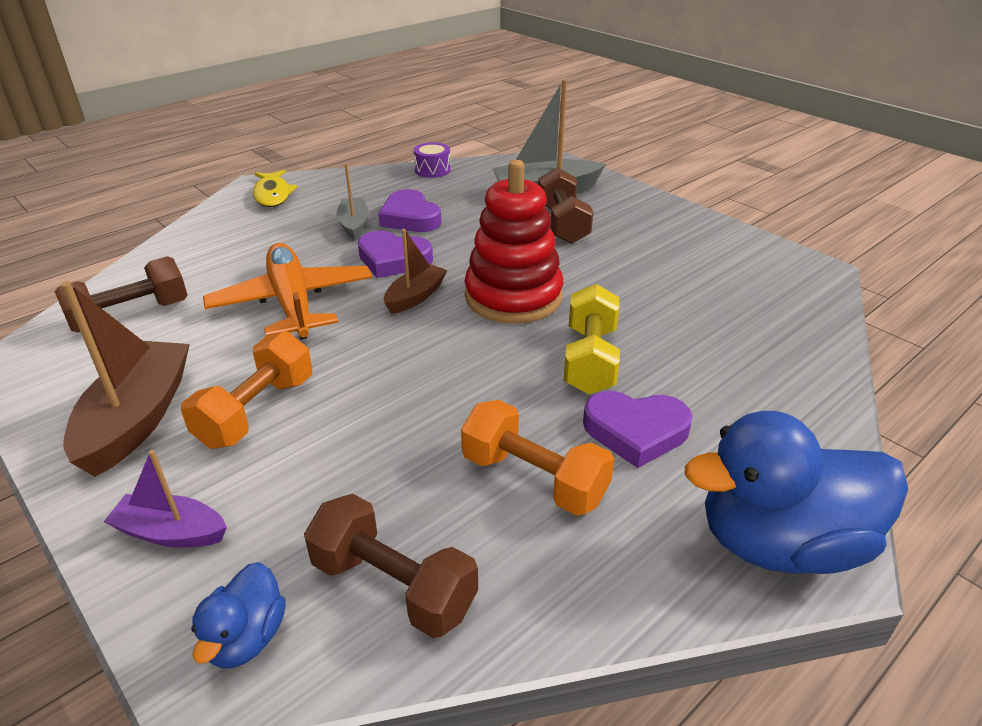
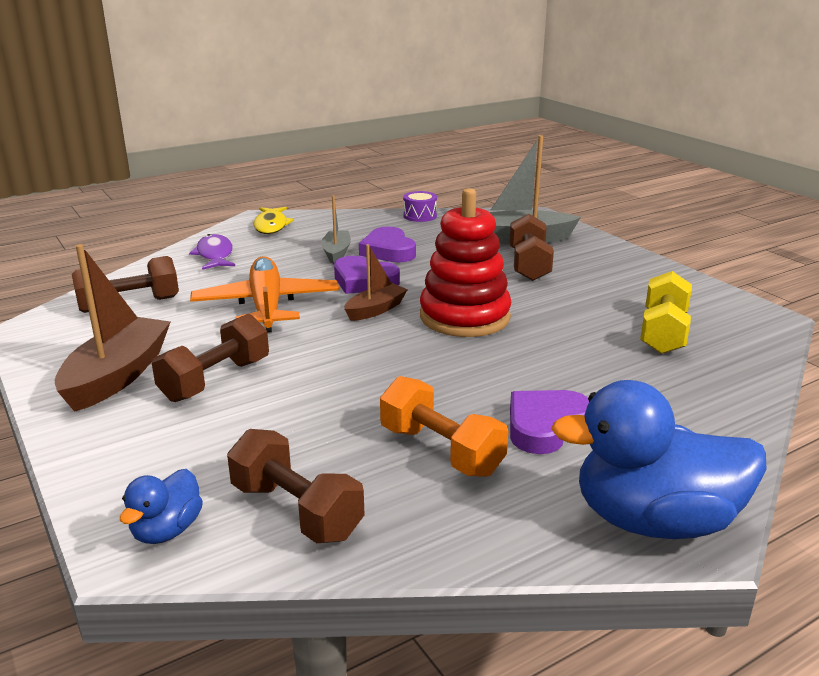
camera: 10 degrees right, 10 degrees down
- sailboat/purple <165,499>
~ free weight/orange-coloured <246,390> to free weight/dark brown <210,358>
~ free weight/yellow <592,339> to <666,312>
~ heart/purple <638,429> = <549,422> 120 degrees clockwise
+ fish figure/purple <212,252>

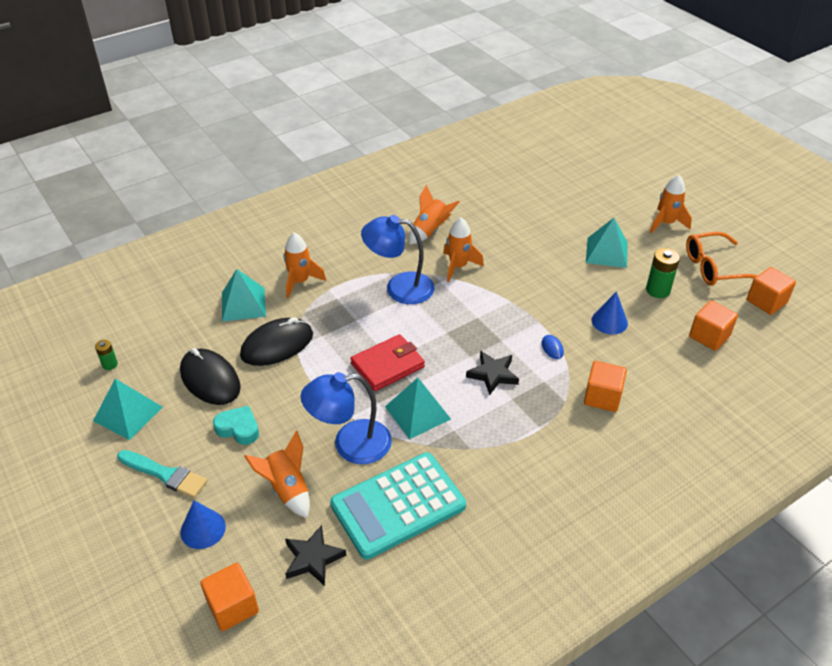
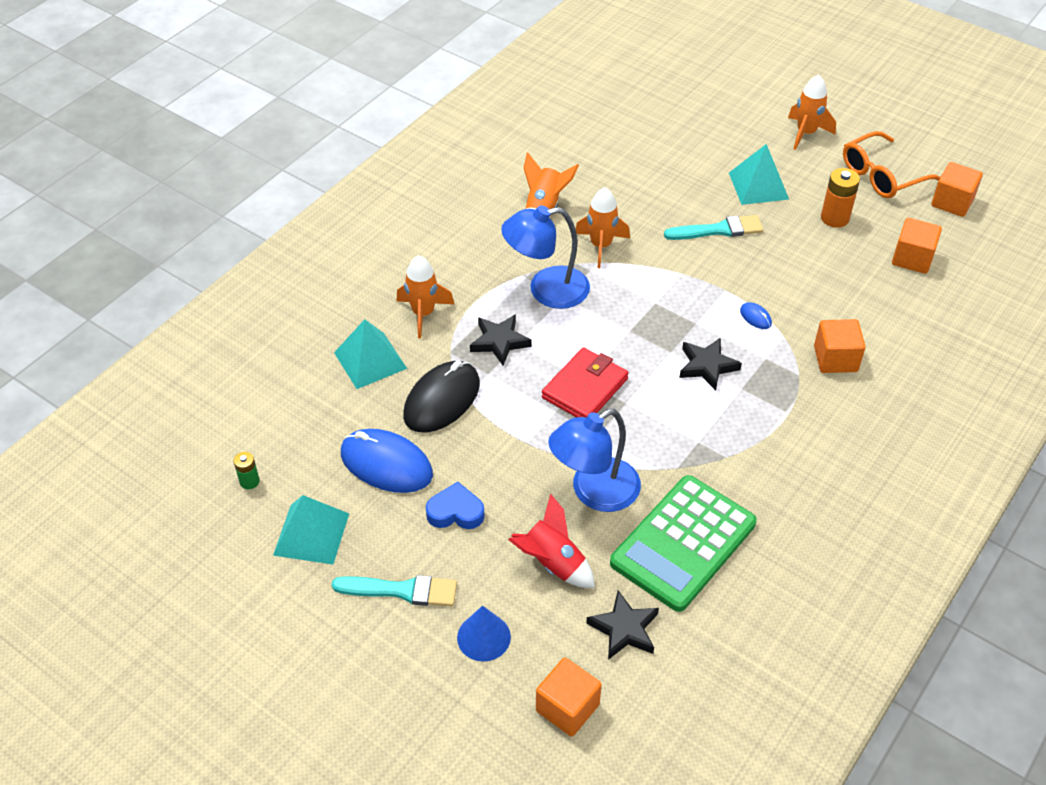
camera: 20 degrees left, 5 degrees up
~ computer mouse/black <210,376> to computer mouse/cobalt <387,461>
~ heart/teal <236,425> to heart/cobalt <455,505>
~ toy rocket/orange-coloured <277,474> to toy rocket/scarlet <551,540>
~ calculator/teal <398,505> to calculator/leaf-green <683,543>
- pyramid/teal <418,408>
- cone shape/cobalt <610,313>
~ AA battery/leaf-green <663,273> to AA battery/orange-coloured <840,198>
+ five-pointed star/black <501,339>
+ paintbrush/teal <713,227>

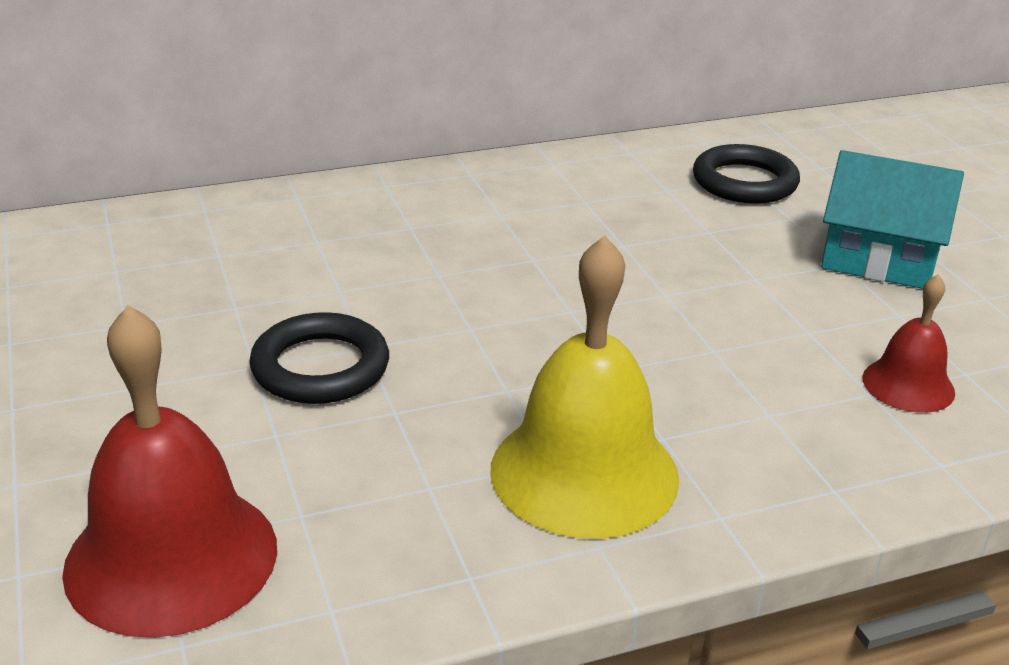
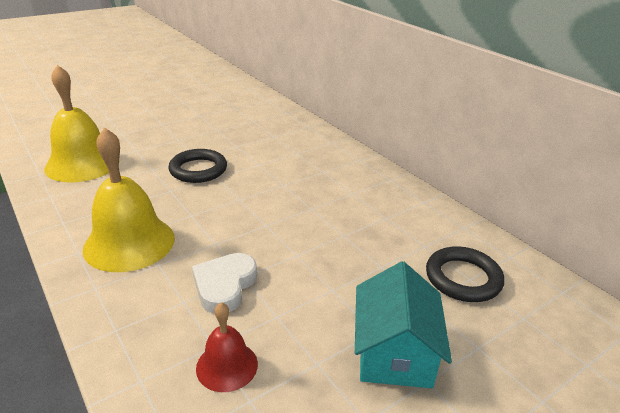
camera: 75 degrees right, 0 degrees up
~ bell/scarlet <169,471> to bell/yellow <82,123>
+ heart/white <224,283>

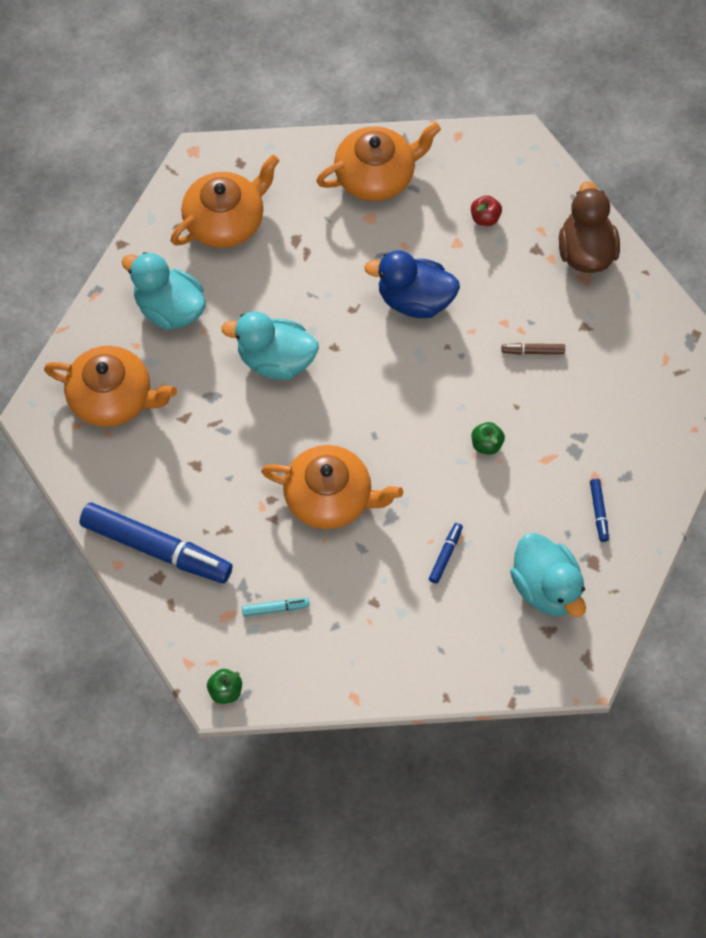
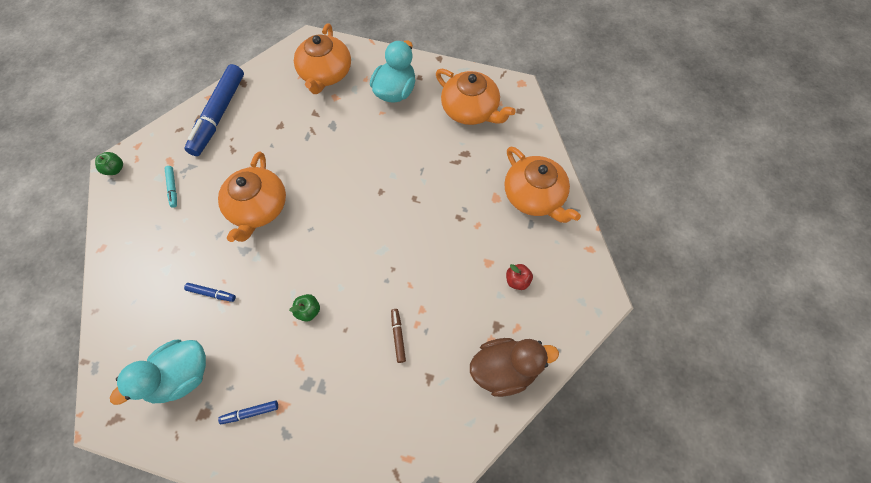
camera: 80 degrees right, 0 degrees up
- toy duck/teal <270,345>
- toy duck/cobalt <412,284>

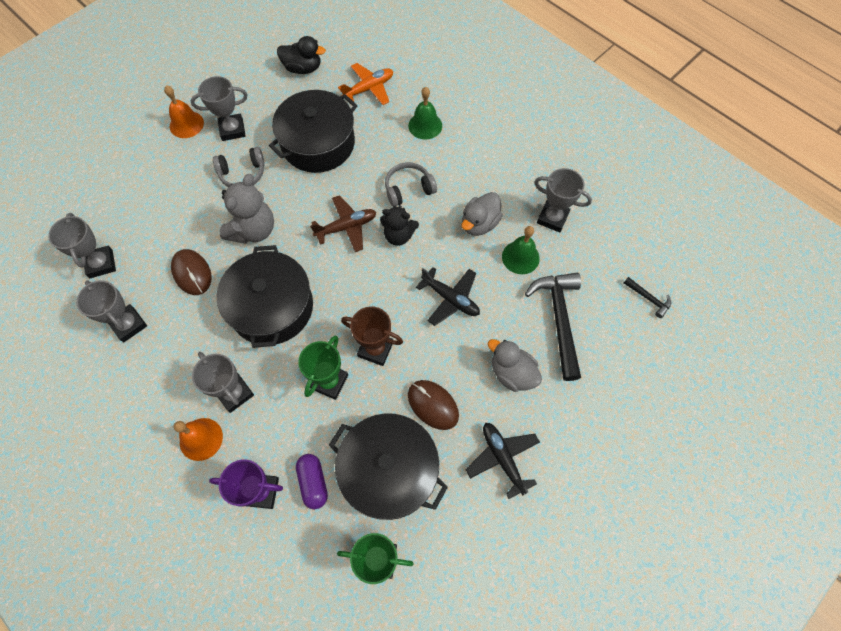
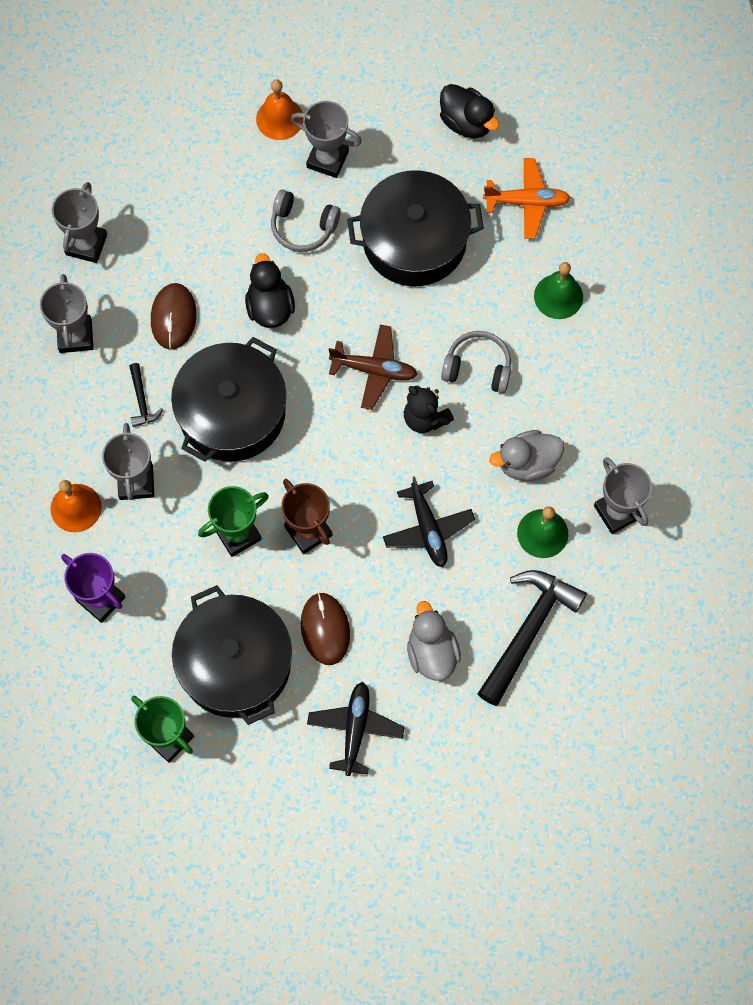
camera: 35 degrees right, 5 degrees up
~ stuffed bear/ash-grey <247,209> to toy duck/black <270,290>
- capsule/purple <312,481>
~ carpenter's hammer/black <647,297> to <146,395>

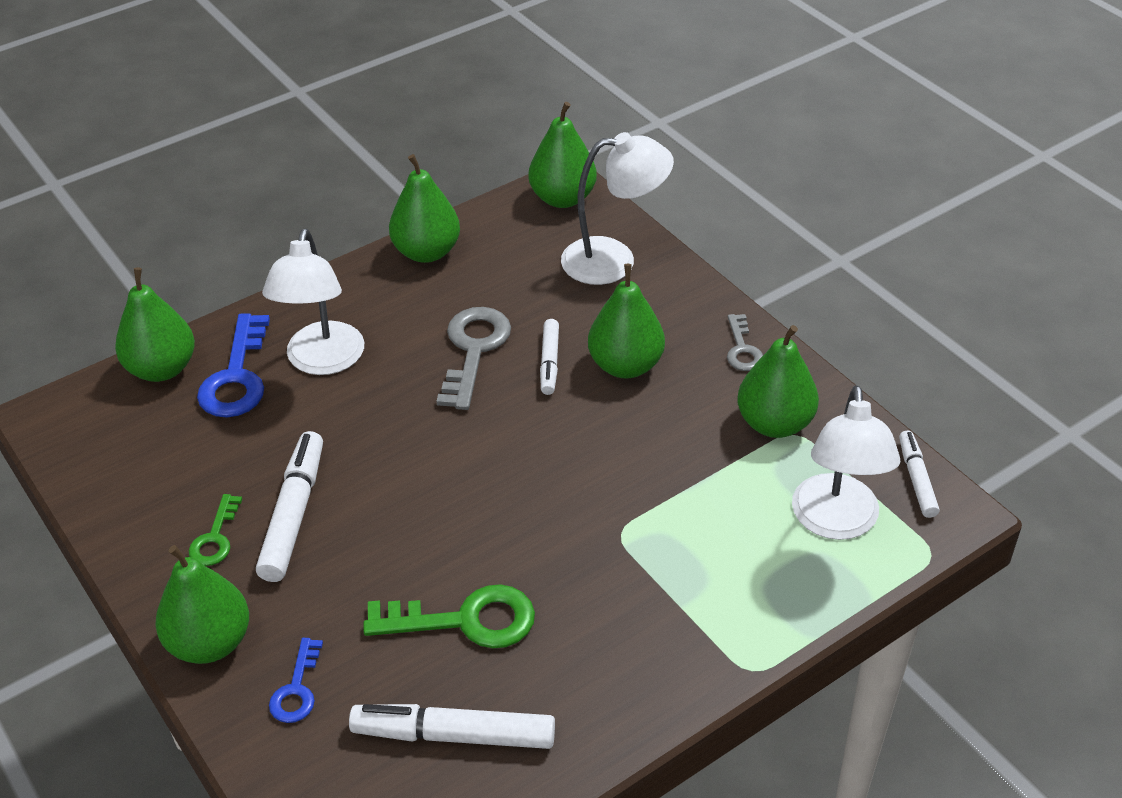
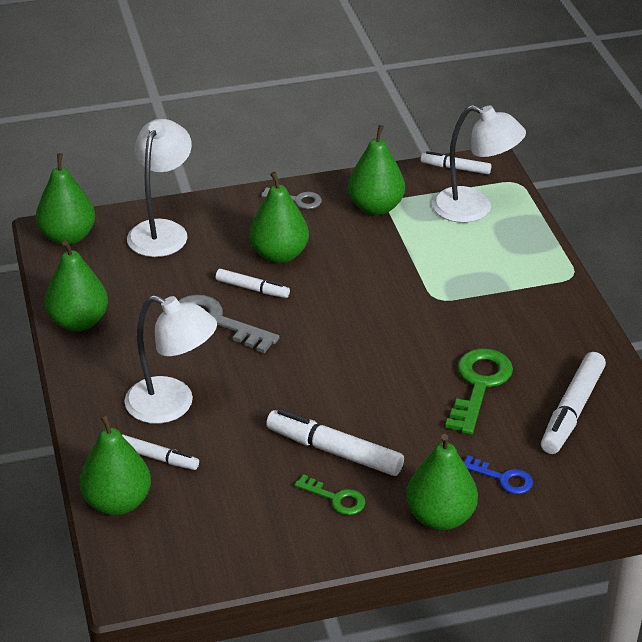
camera: 70 degrees left, 5 degrees down
~ key/cobalt <233,365> to felt pen/white <160,452>

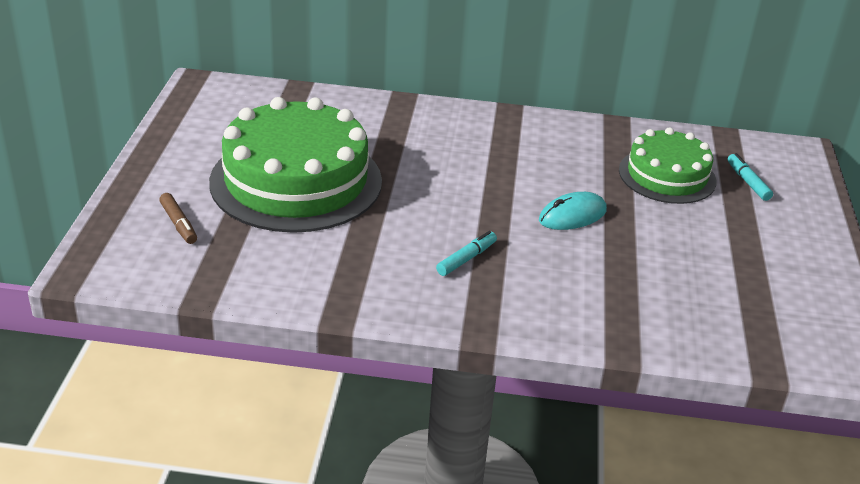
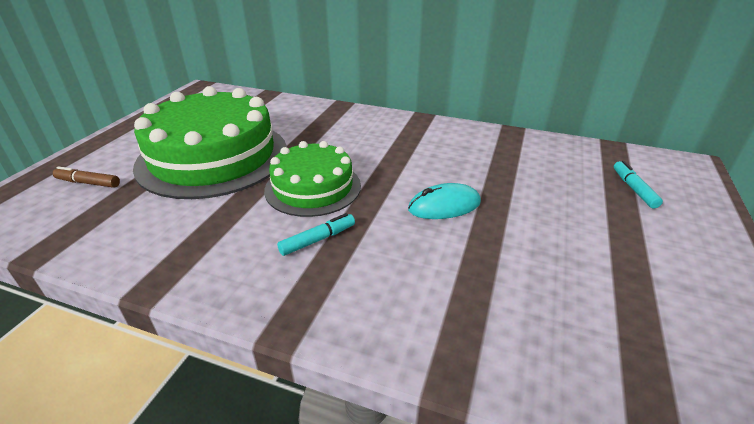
camera: 15 degrees right, 0 degrees up
~ felt pen/dark brown <178,218> = <86,177> 120 degrees clockwise
~ layer cake/leaf-green <667,165> to <312,179>

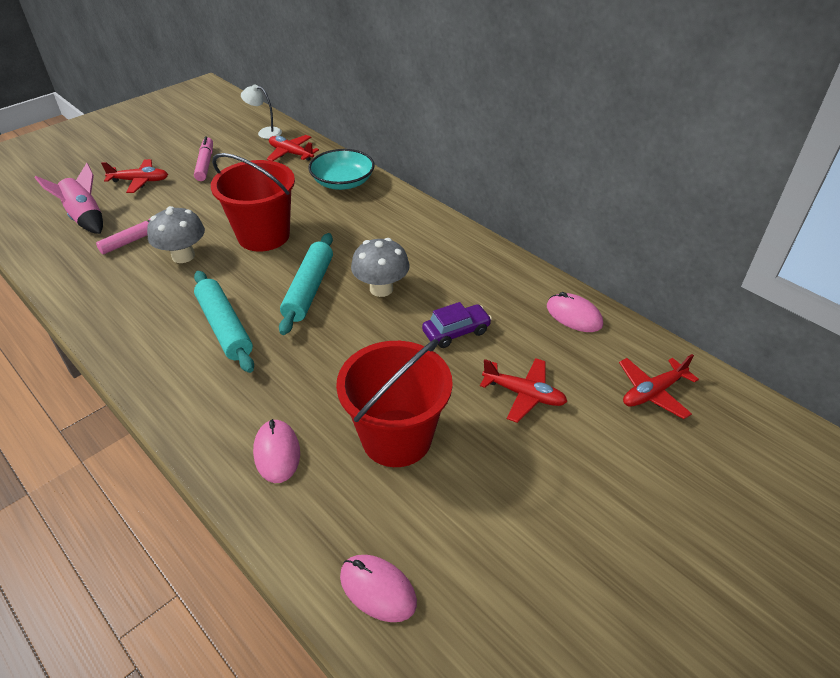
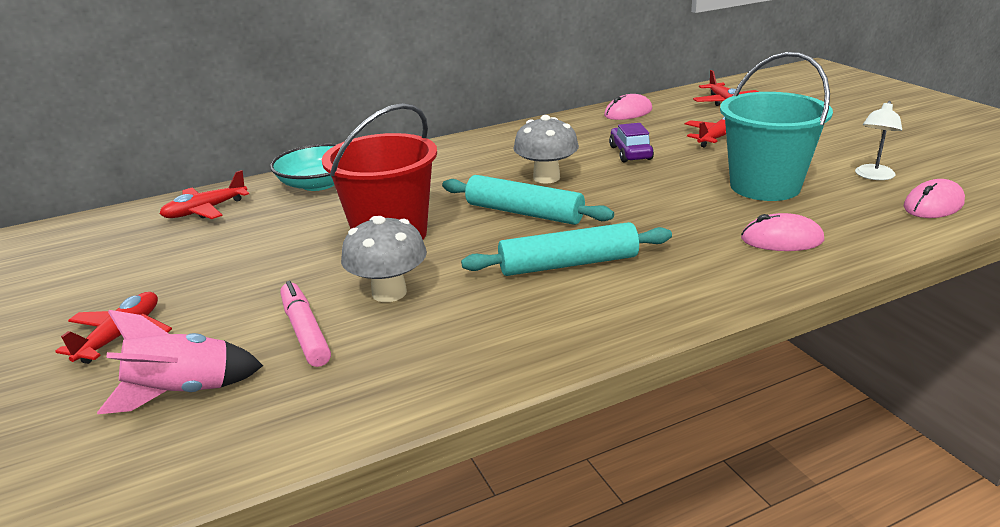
camera: 70 degrees left, 15 degrees down
- felt pen/pink <203,158>
~ lamp/white <261,111> to <878,140>
~ pail/scarlet <394,403> to pail/teal <776,126>

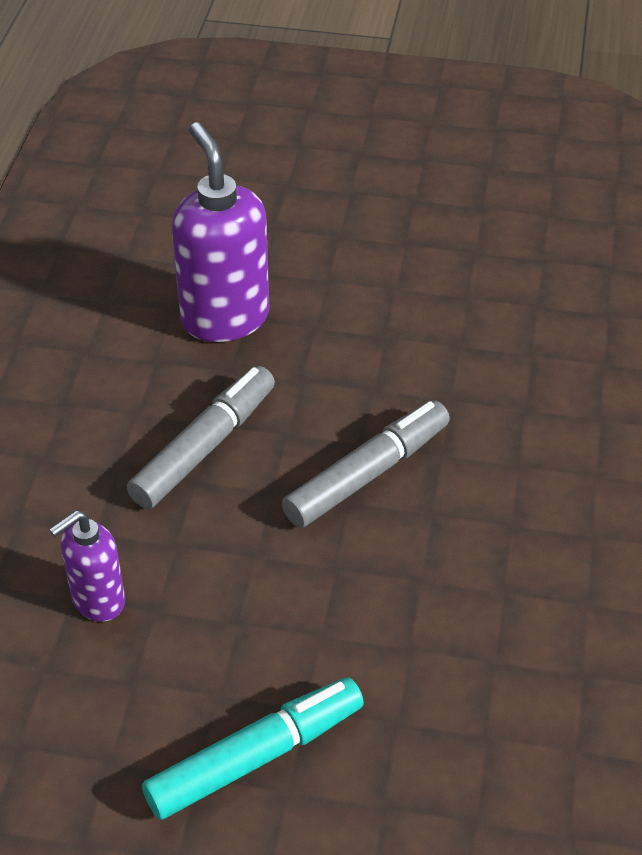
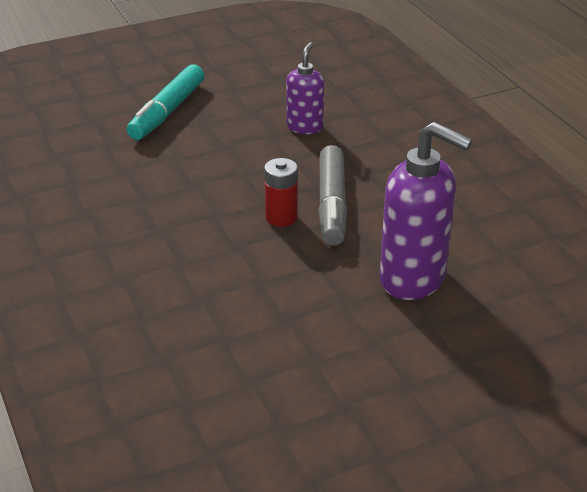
camera: 145 degrees right, 10 degrees down
- felt pen/ash-grey <366,464>
+ AA battery/scarlet <281,192>

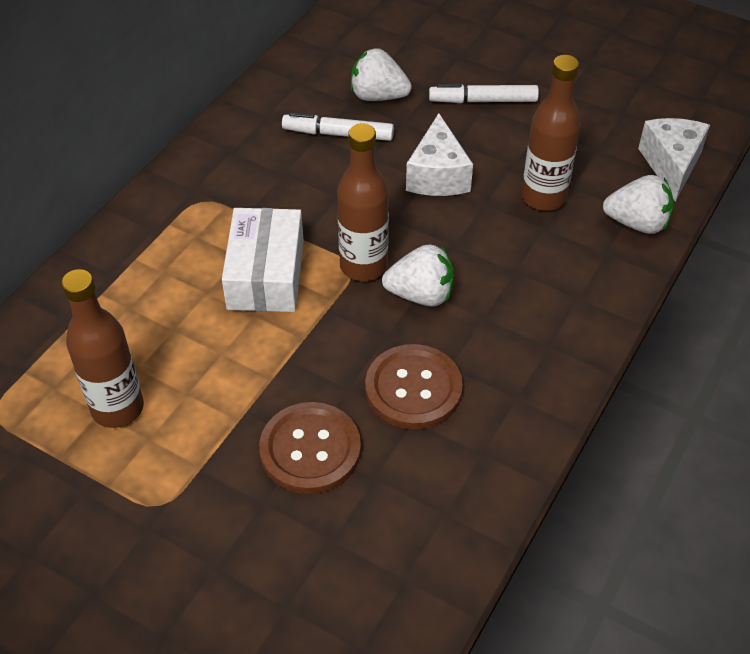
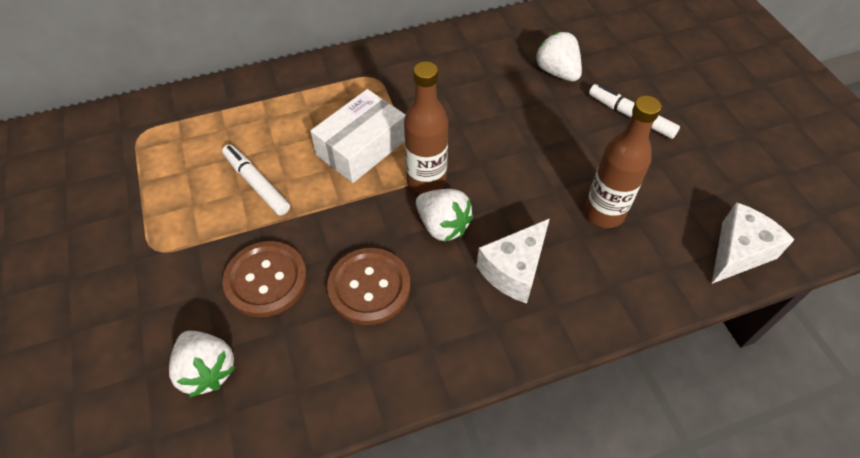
camera: 40 degrees right, 5 degrees up
- bottle/dark brown <102,348>
~ felt pen/white <338,126> to <256,180>
~ cheese wedge/white <439,154> to <513,261>
~ toy strawberry/white <638,204> to <202,364>

